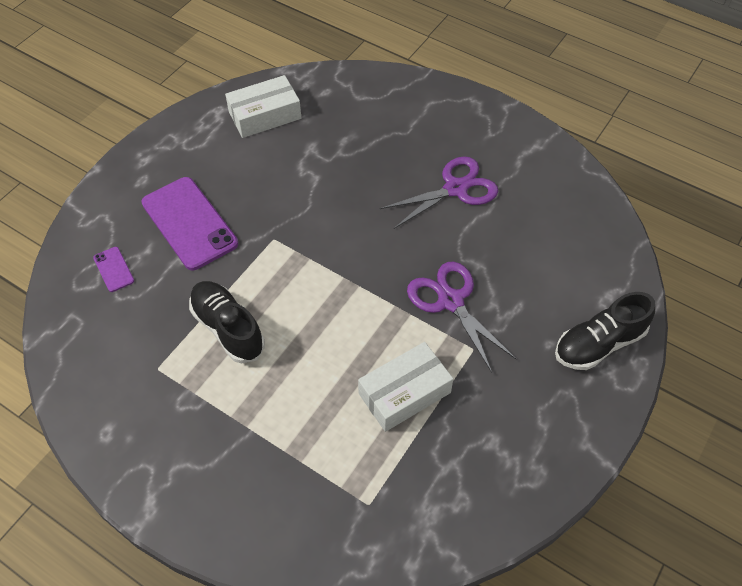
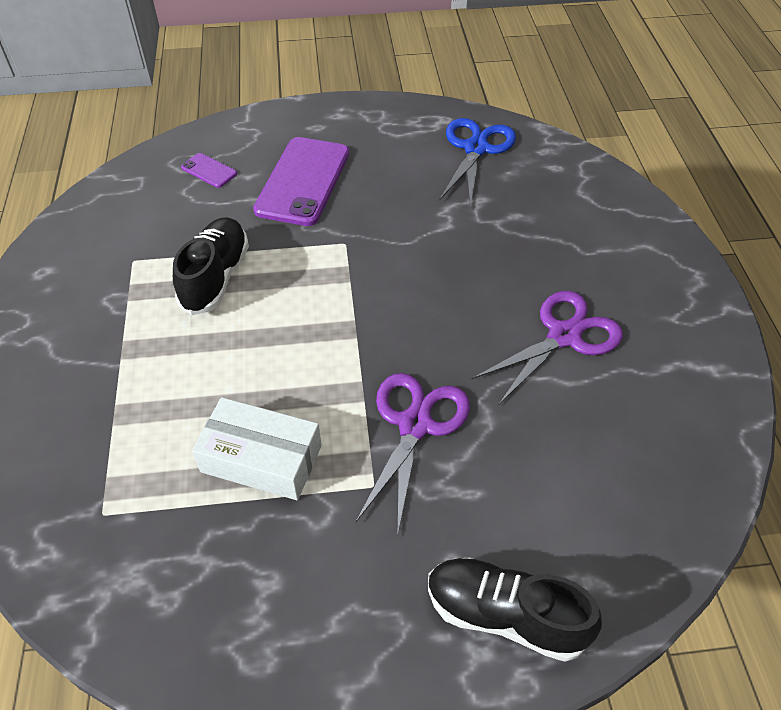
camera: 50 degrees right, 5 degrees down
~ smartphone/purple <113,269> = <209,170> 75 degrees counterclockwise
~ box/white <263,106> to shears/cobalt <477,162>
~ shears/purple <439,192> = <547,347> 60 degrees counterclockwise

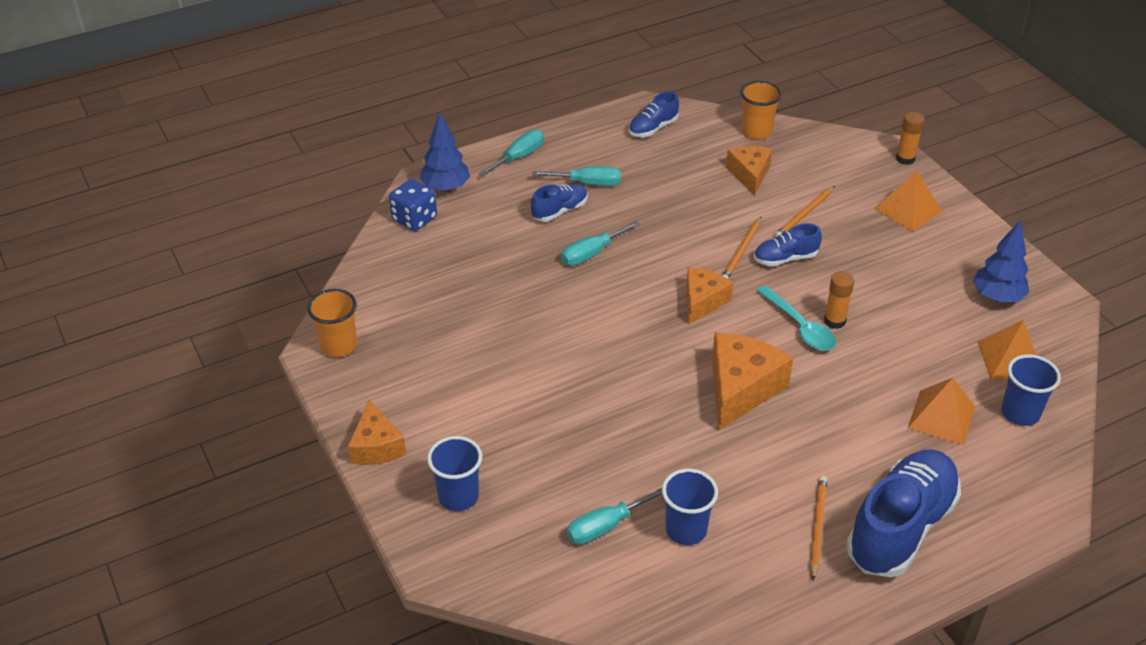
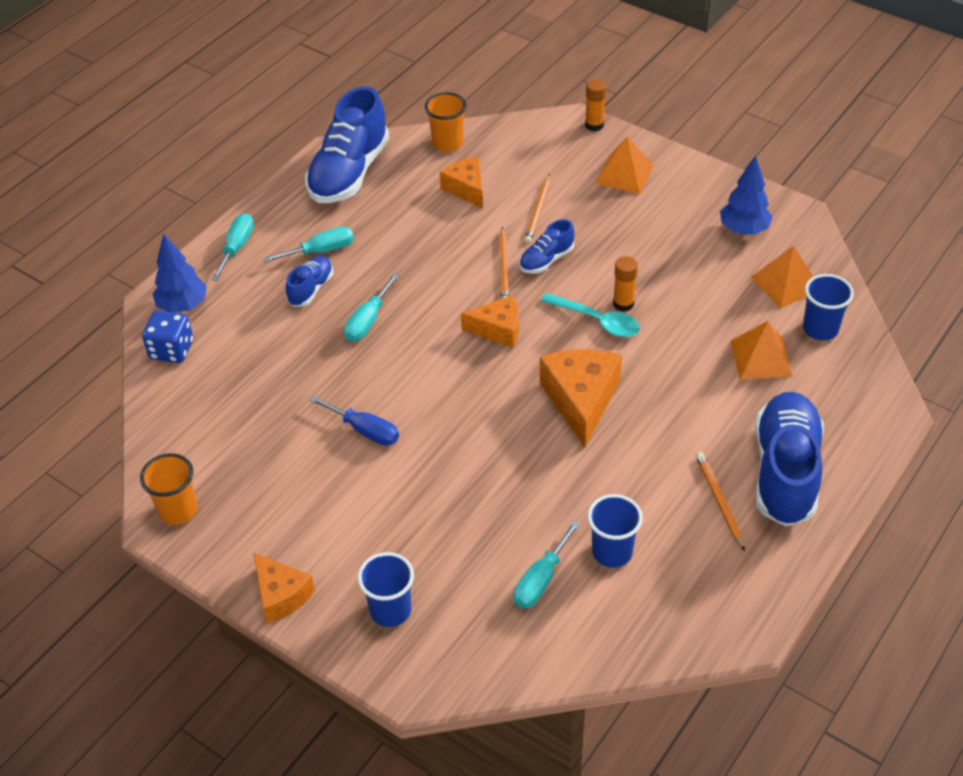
camera: 25 degrees left, 5 degrees up
~ sneaker/cobalt <654,114> = <347,144> x2.03
~ cheese wedge/orange-coloured <710,295> = <490,321> 90 degrees clockwise
+ hand screwdriver/cobalt <354,421>

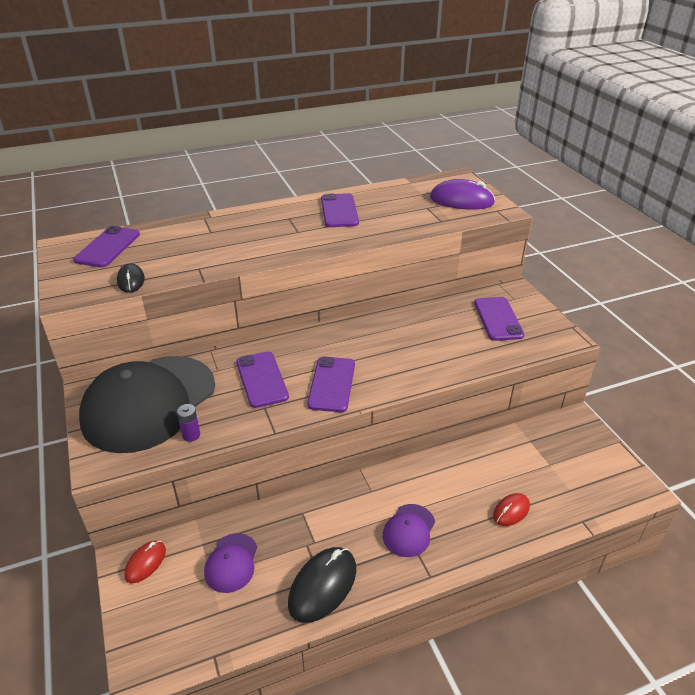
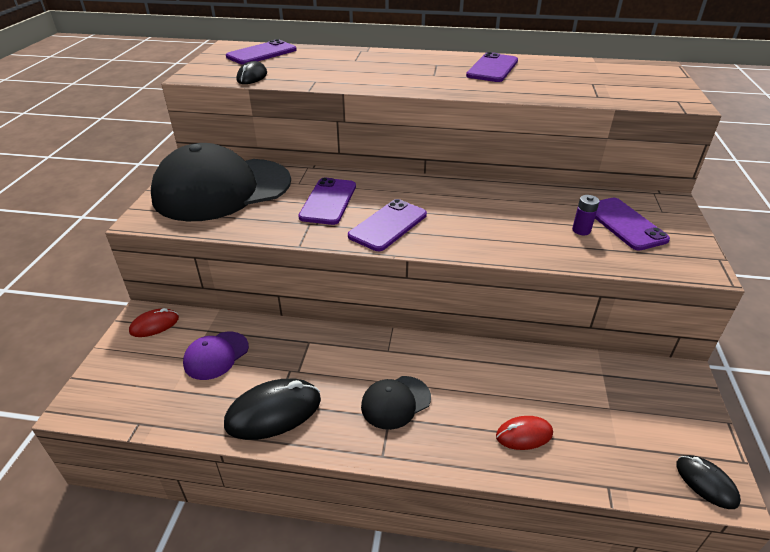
camera: 30 degrees right, 0 degrees up
~ AA battery/purple <188,423> to <586,215>
~ peaked cap/purple <409,530> to peaked cap/black <396,403>
- computer mouse/purple <462,194>
~ smartphone/purple <499,319> = <632,224> 45 degrees counterclockwise
+ computer mouse/black <708,482>

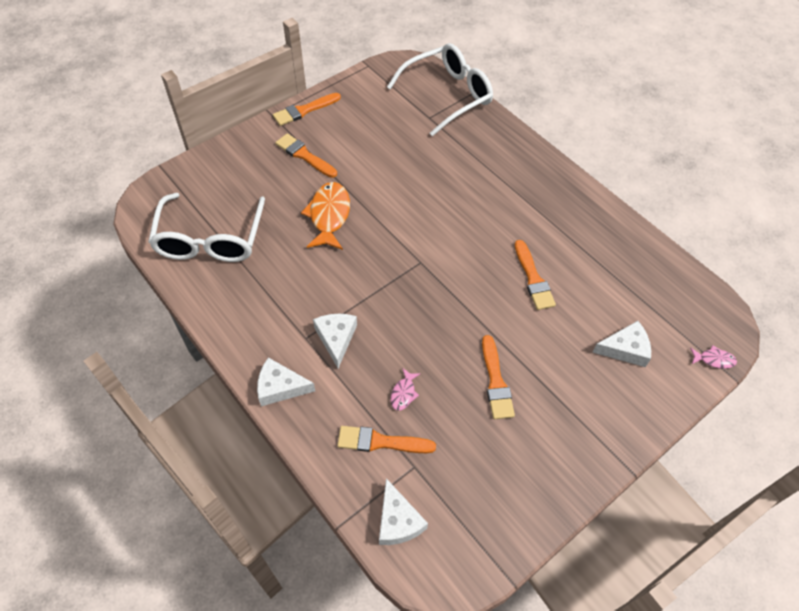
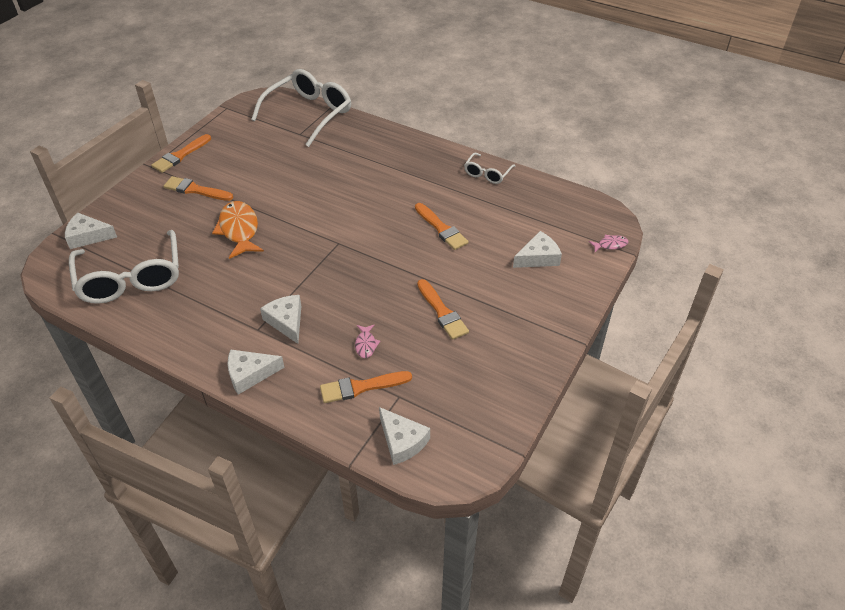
camera: 20 degrees left, 10 degrees down
+ cheese wedge/white <91,230>
+ spectacles/white <489,168>

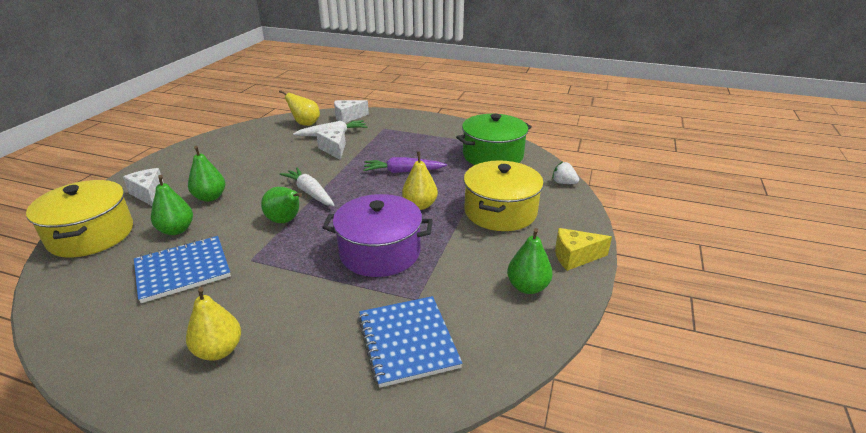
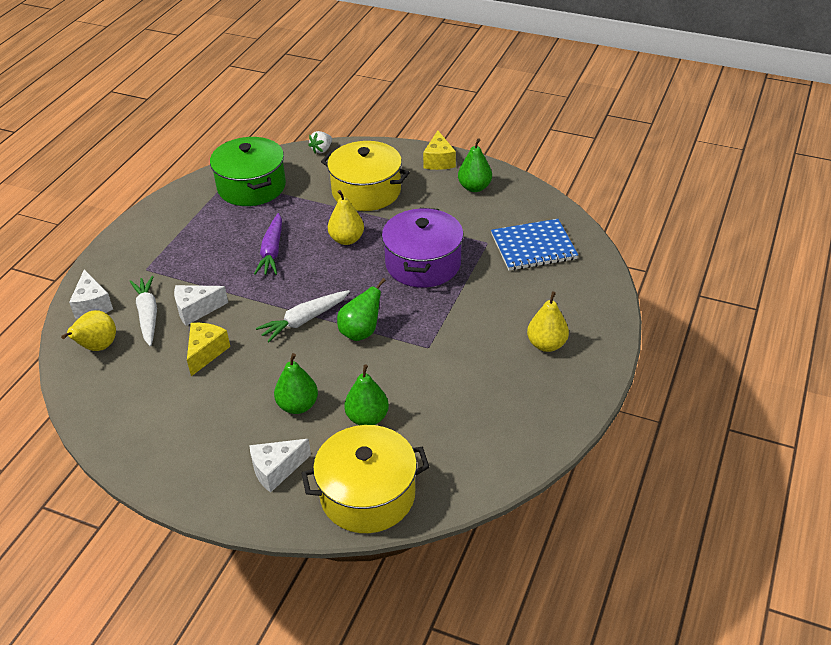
camera: 85 degrees left, 10 degrees up
- notepad/cobalt <182,269>
+ cheese wedge/yellow <208,349>

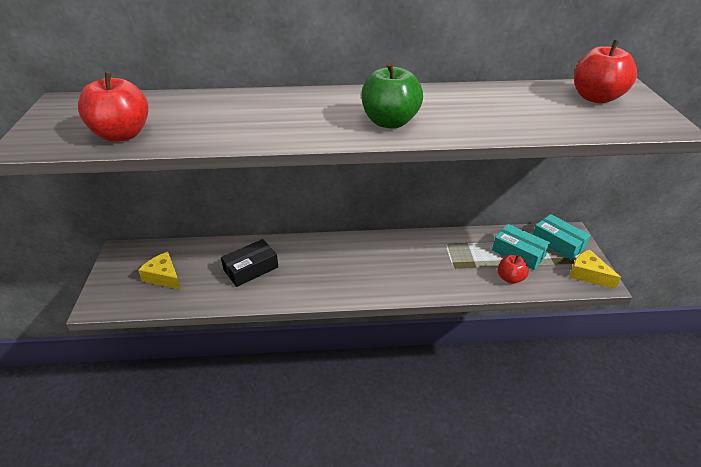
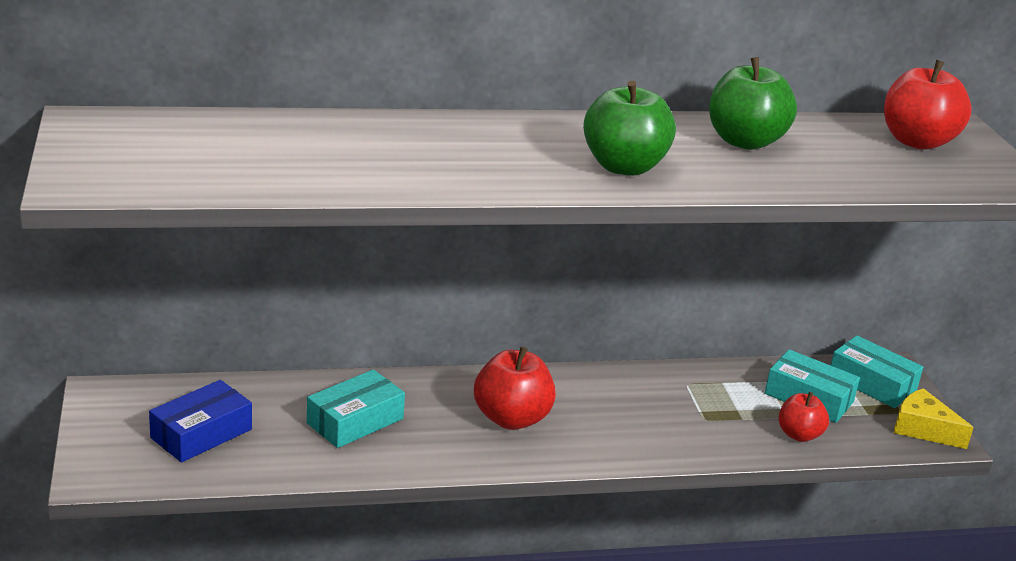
camera: 10 degrees left, 10 degrees down
~ apple fruit/scarlet <113,107> to <515,388>
~ cheese wedge/yellow <159,271> to box/cobalt <200,421>
~ box/black <249,263> to box/teal <356,408>
+ apple fruit/leaf-green <753,103>

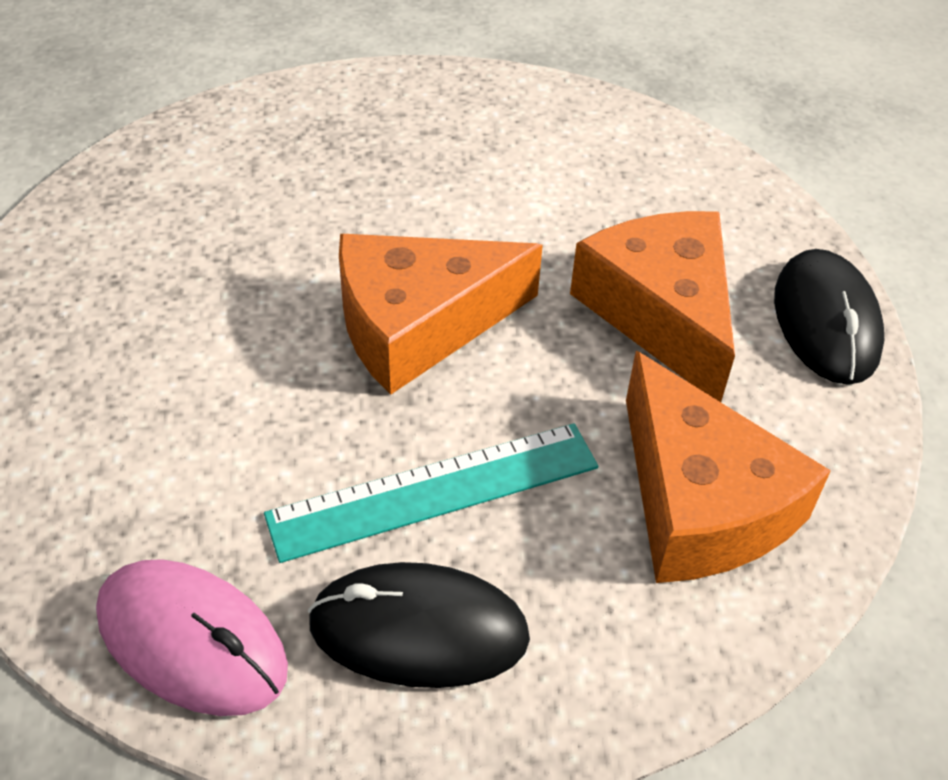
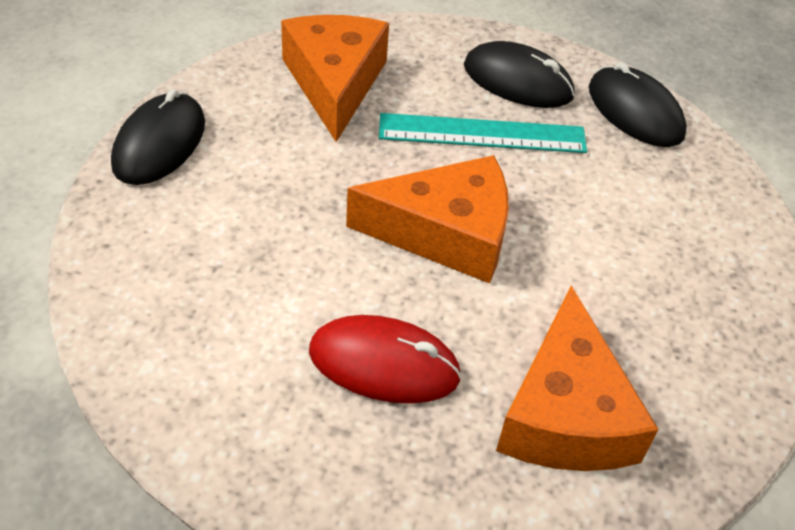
camera: 160 degrees left, 0 degrees up
~ computer mouse/pink <192,637> to computer mouse/black <638,104>
~ cheese wedge/orange-coloured <652,306> to <577,378>
+ computer mouse/scarlet <385,359>

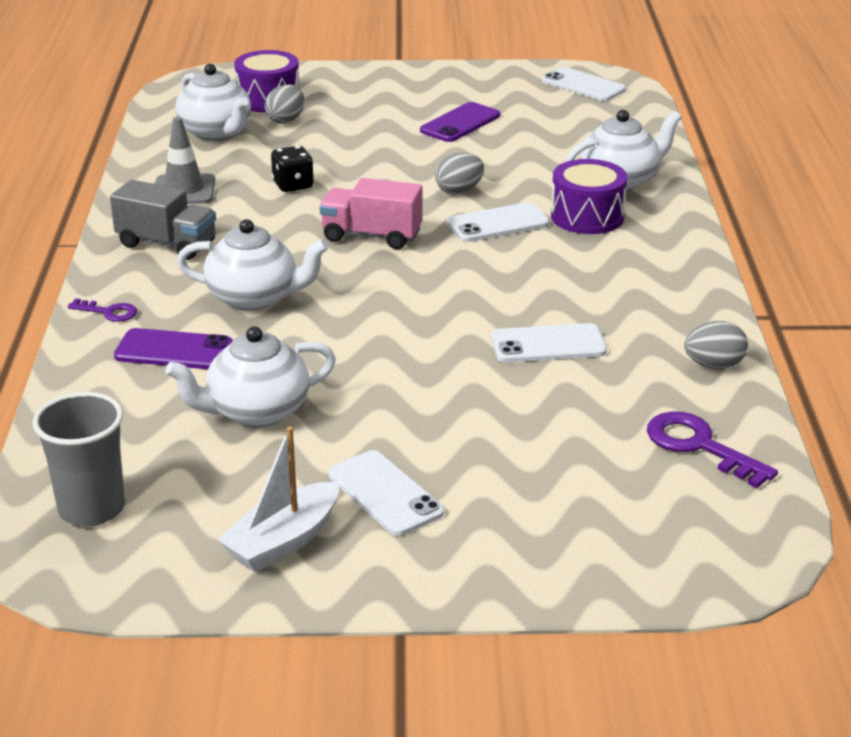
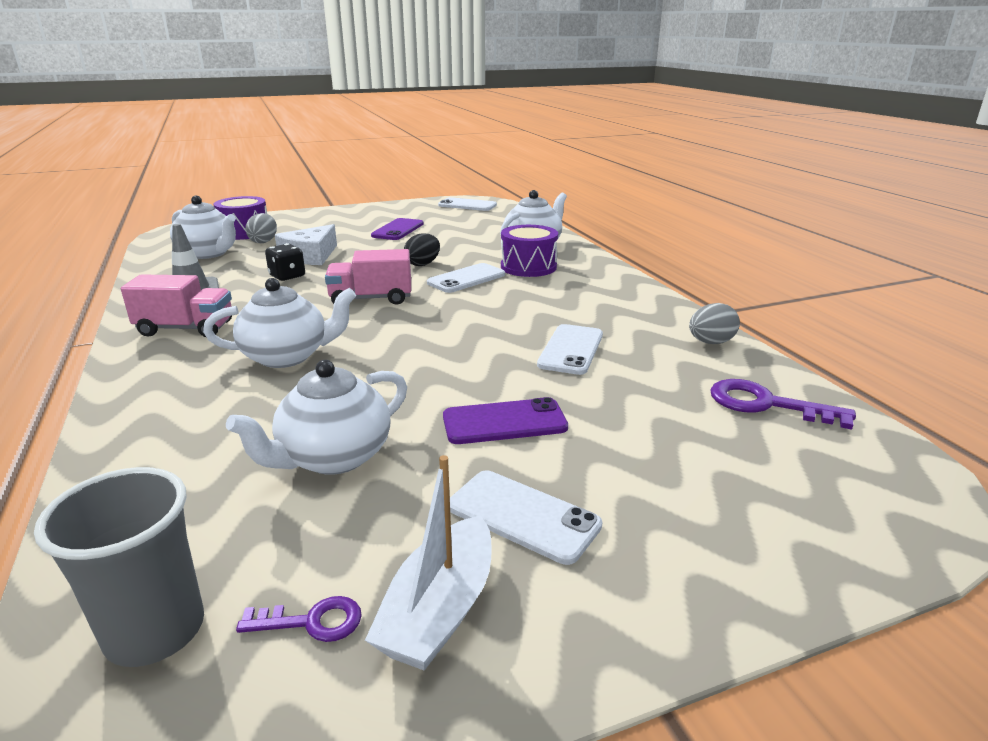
camera: 20 degrees left, 5 degrees down
~ key/purple <102,310> to <299,619>
~ toy truck/ash-grey <163,220> to toy truck/pink <176,305>
~ smartphone/purple <173,348> to <505,420>
~ egg/ash-grey <459,173> to egg/black <422,249>
~ smartphone/white <549,342> = <570,349> 45 degrees counterclockwise
+ cheese wedge/white <306,244>

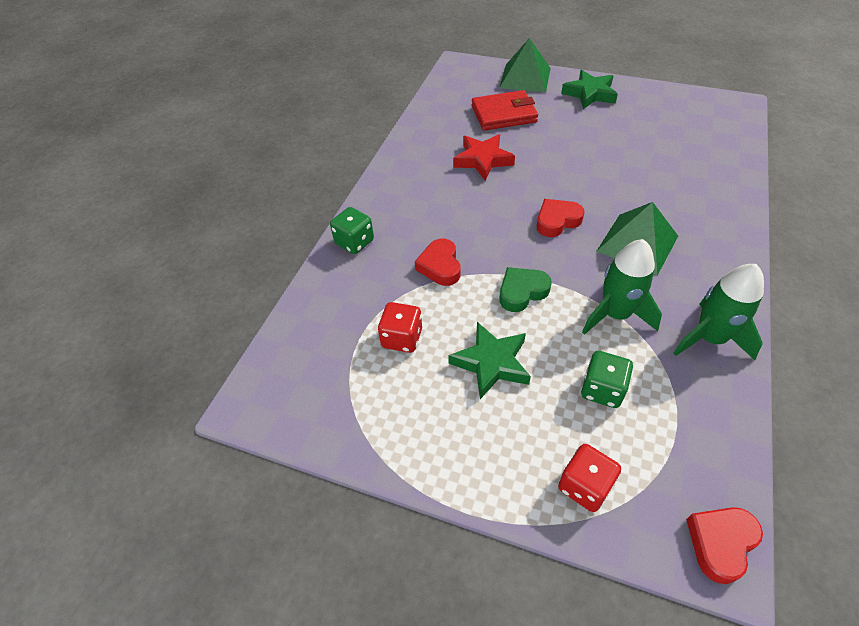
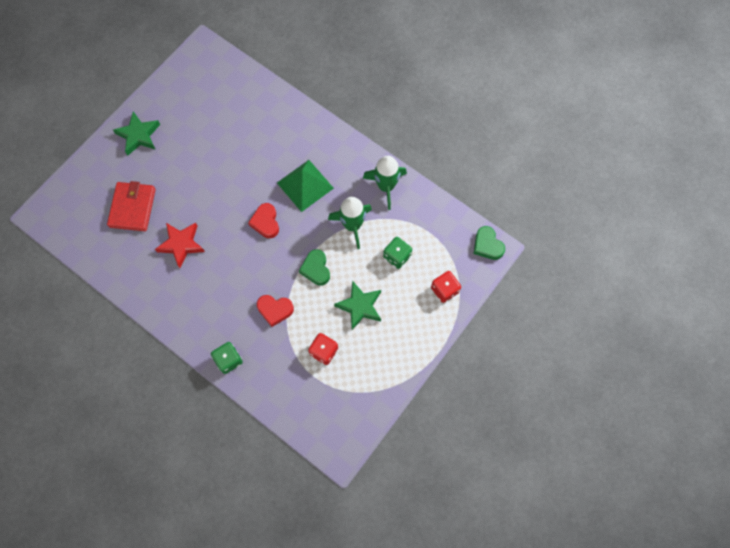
camera: 75 degrees left, 20 degrees up
- pyramid/leaf-green <525,65>
~ heart/scarlet <724,545> to heart/leaf-green <489,243>

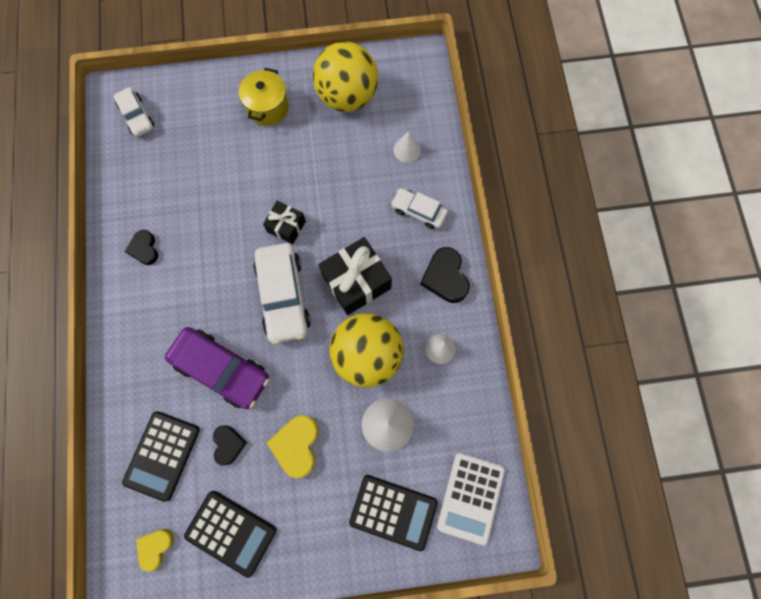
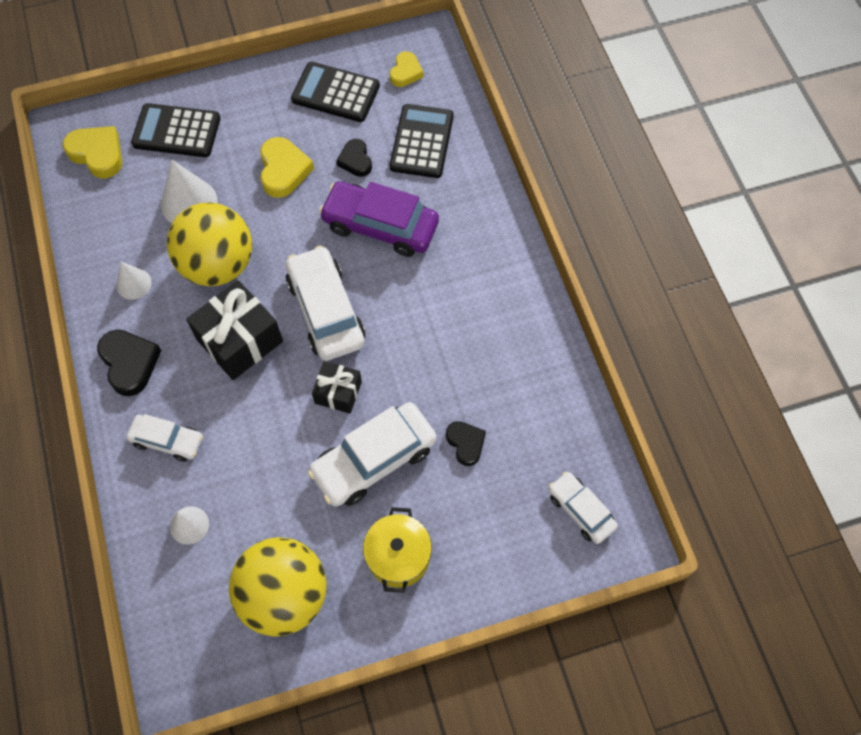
camera: 170 degrees right, 10 degrees down
~ heart/black <141,247> to <466,443>
~ calculator/white <471,499> to heart/yellow <92,152>
+ toy car/white <372,454>

